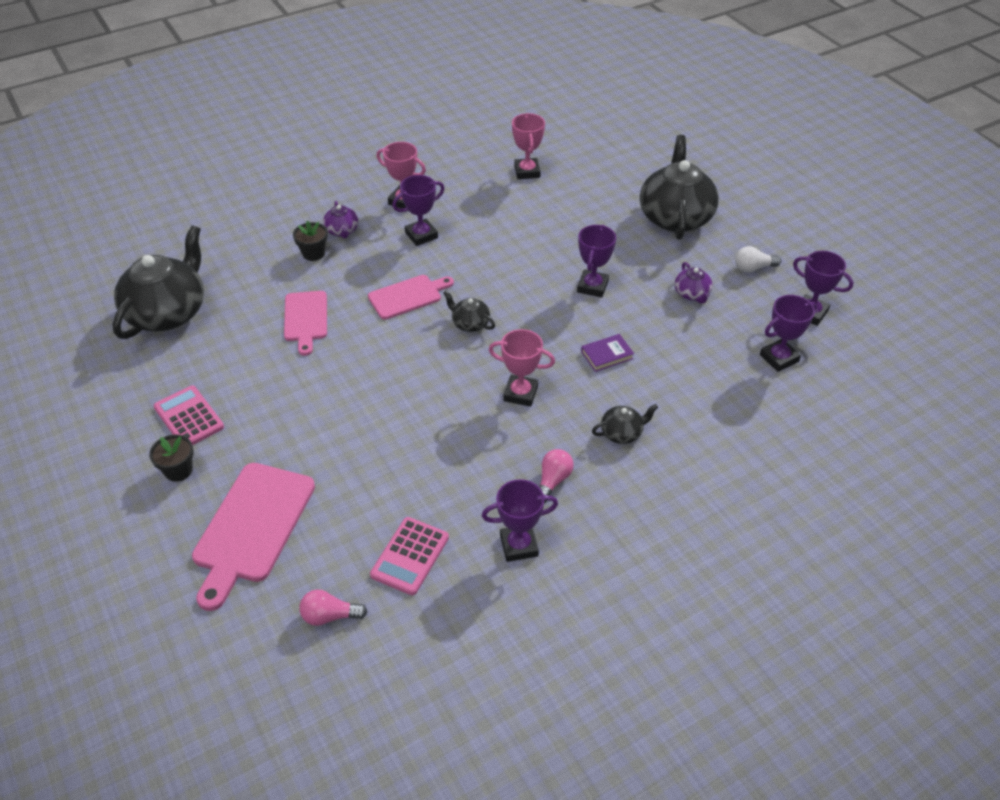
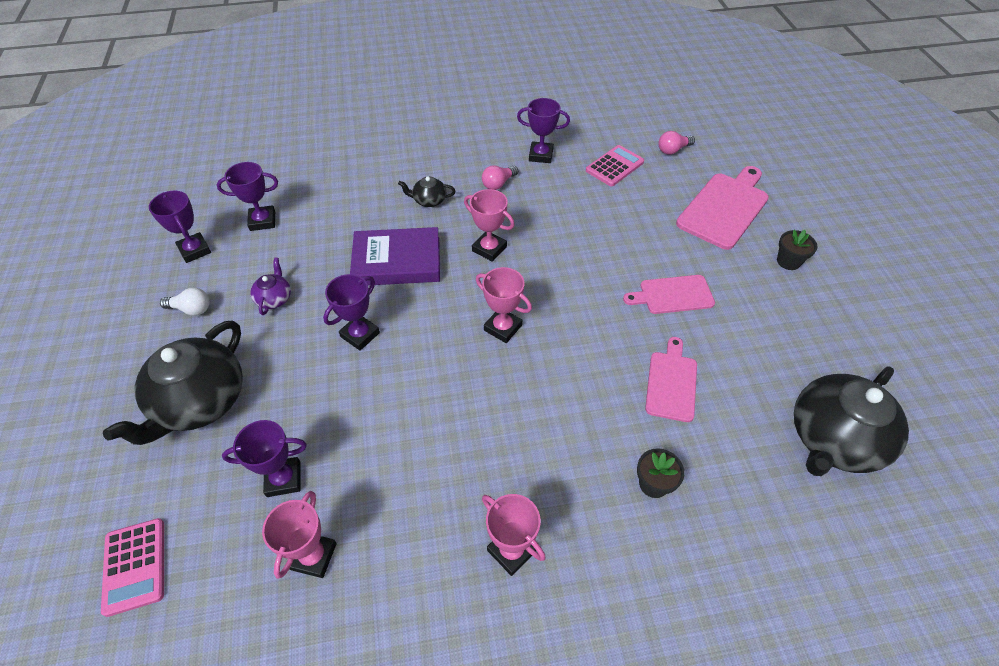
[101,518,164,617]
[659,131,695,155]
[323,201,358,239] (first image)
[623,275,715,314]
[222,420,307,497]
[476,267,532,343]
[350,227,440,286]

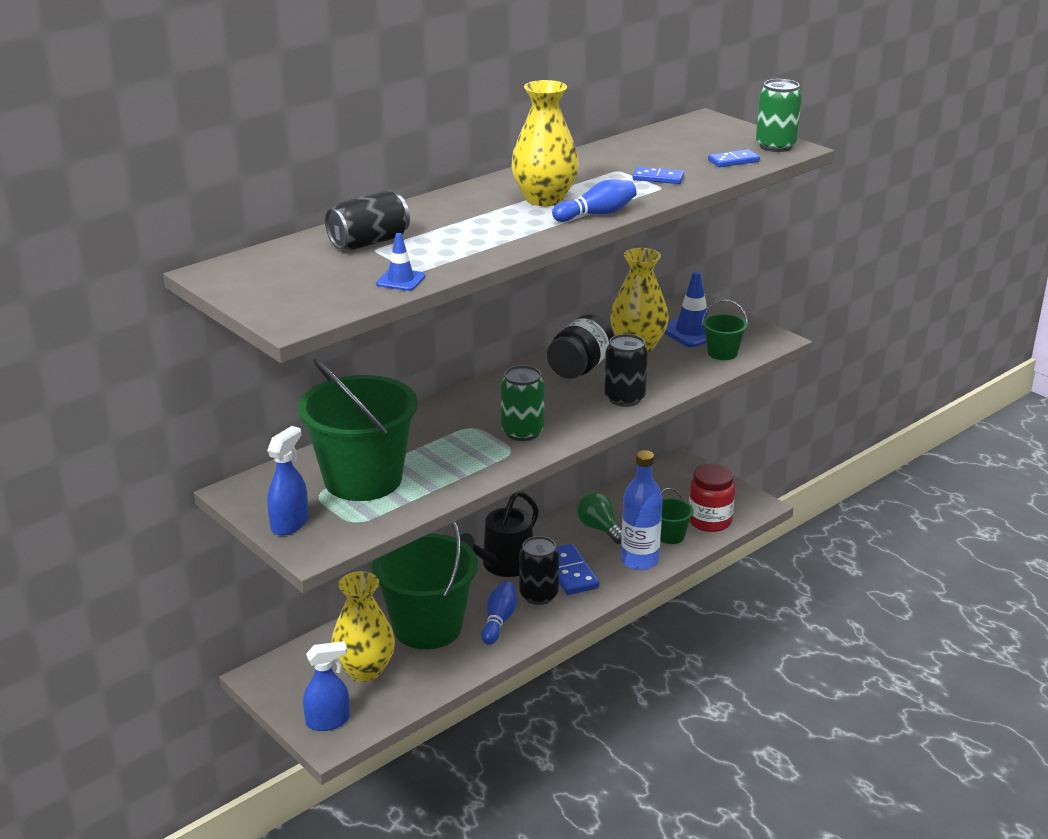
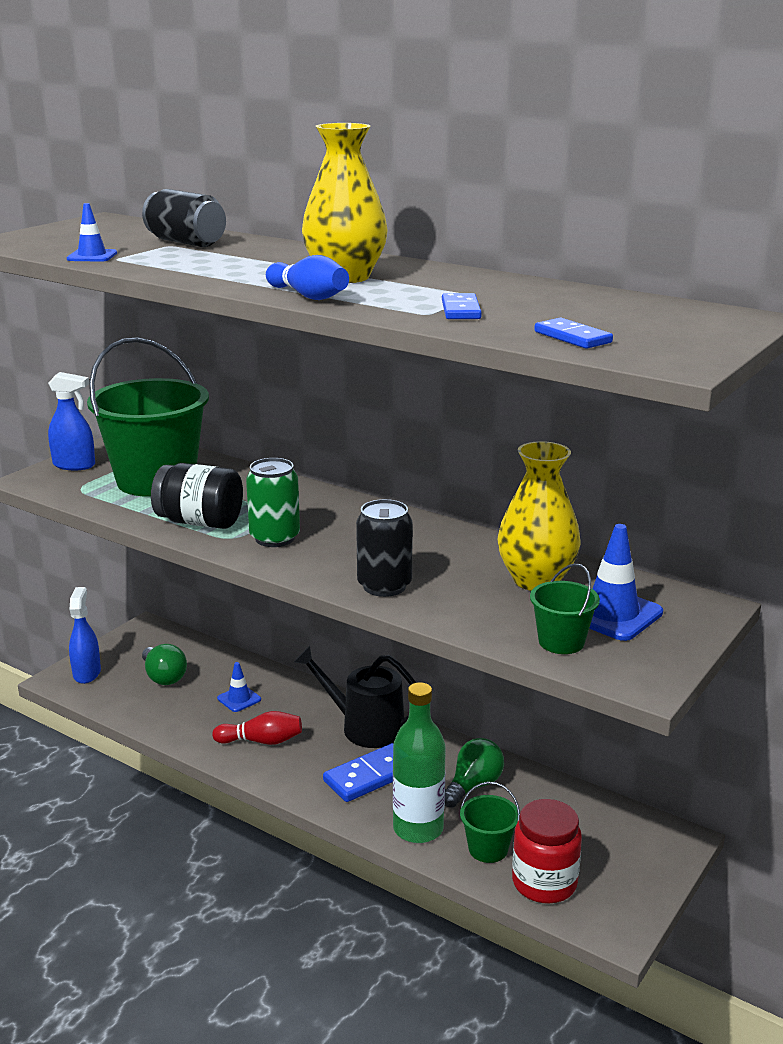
[69,587,101,684]
[142,644,187,685]
[217,662,261,712]
[212,711,302,745]
[519,536,559,605] (first image)
[151,463,243,529]
[393,682,446,843]
[756,79,802,152] (first image)

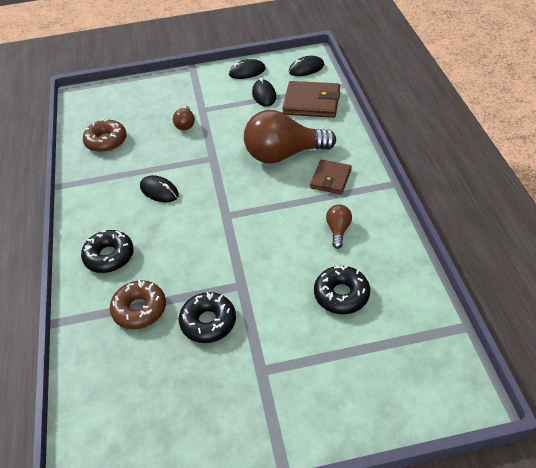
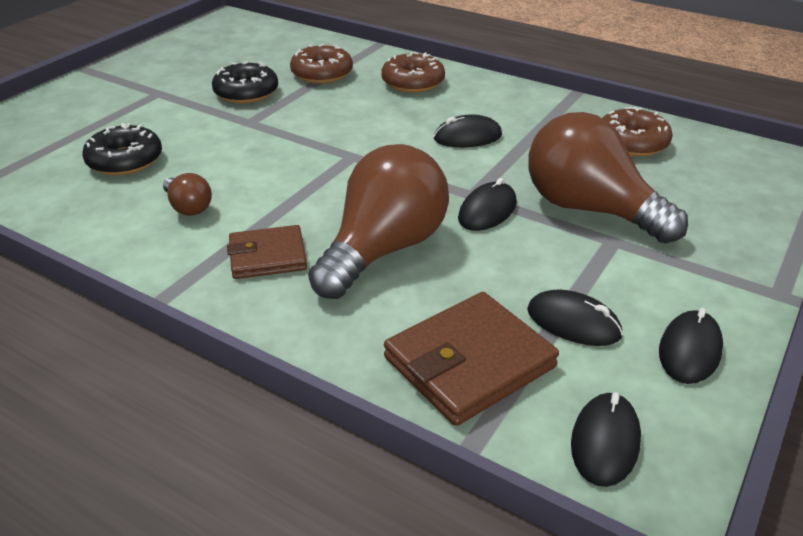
[381,52,445,93]
[528,112,688,244]
[227,225,307,279]
[458,178,517,231]

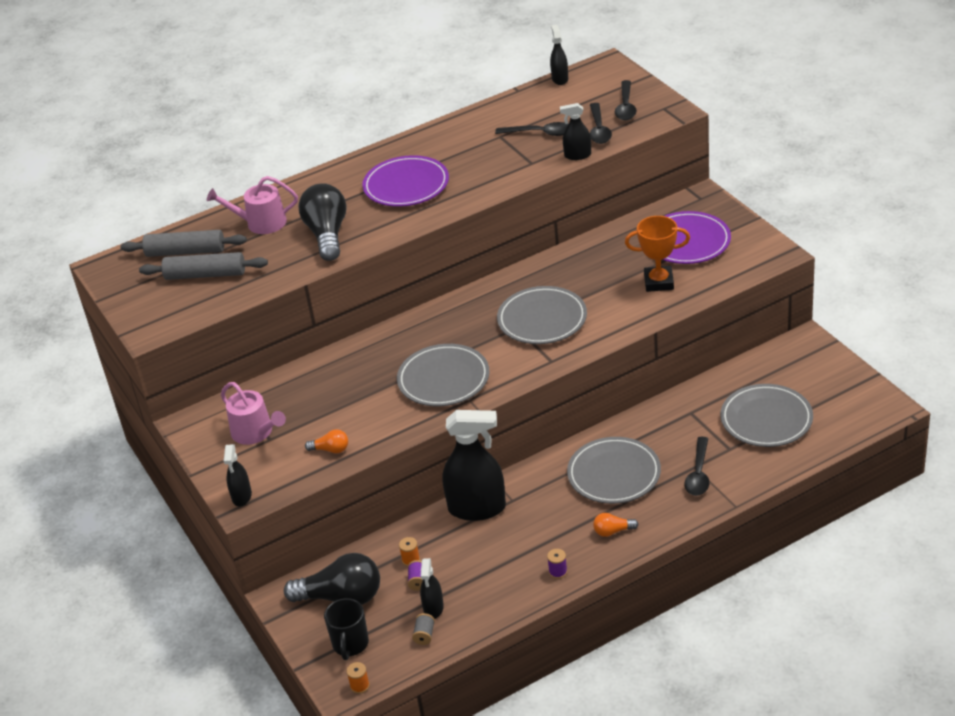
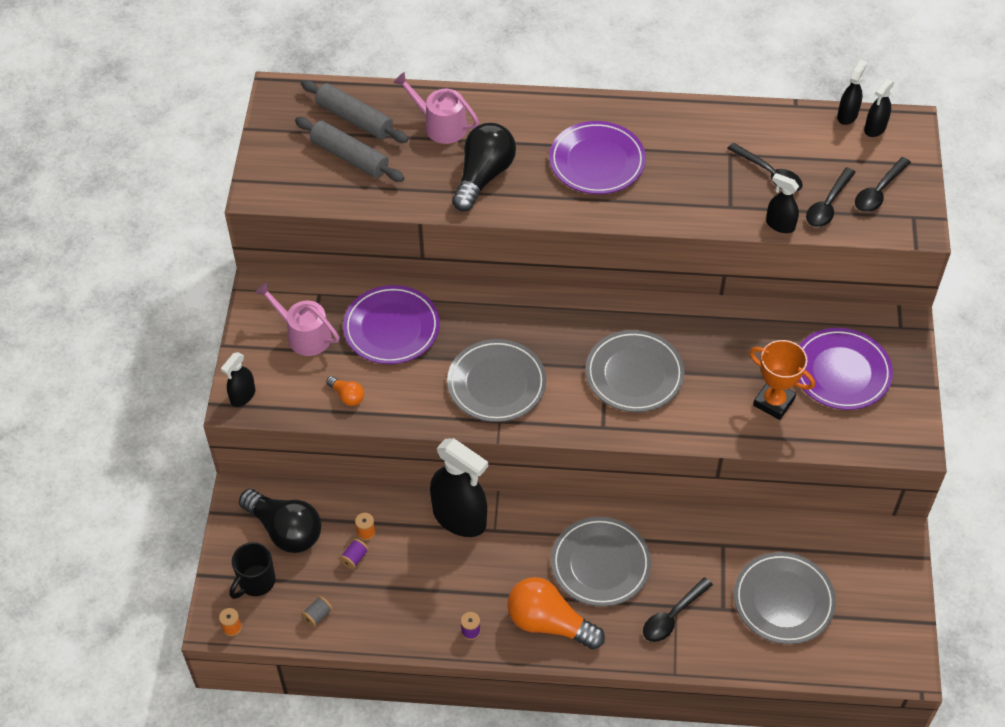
[255,282,340,356]
[864,79,895,137]
[507,577,605,650]
[343,285,440,364]

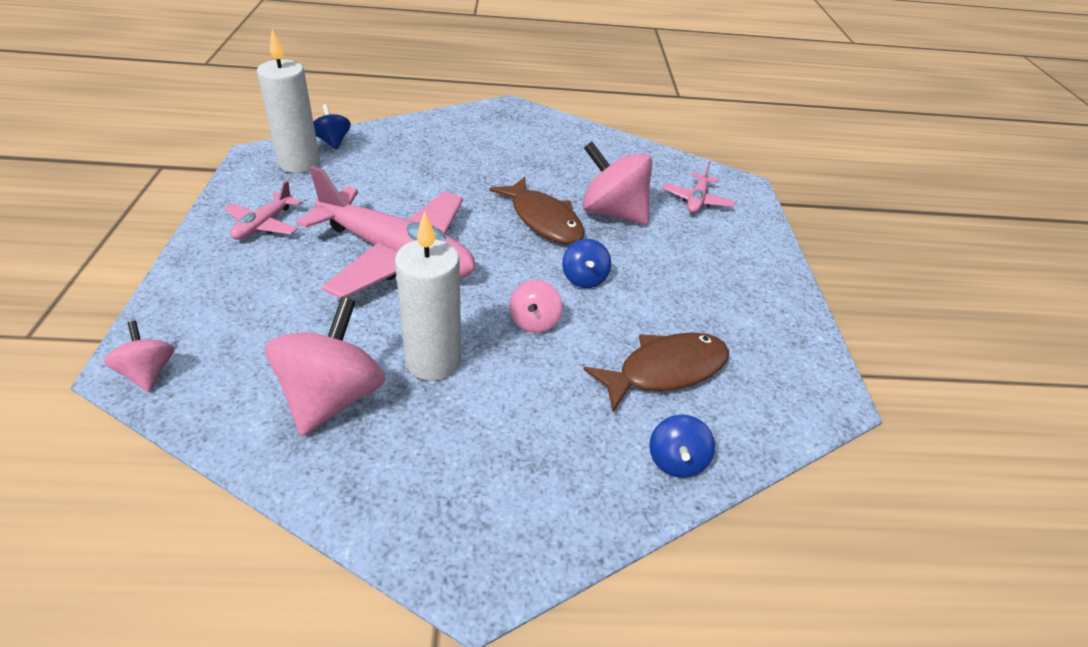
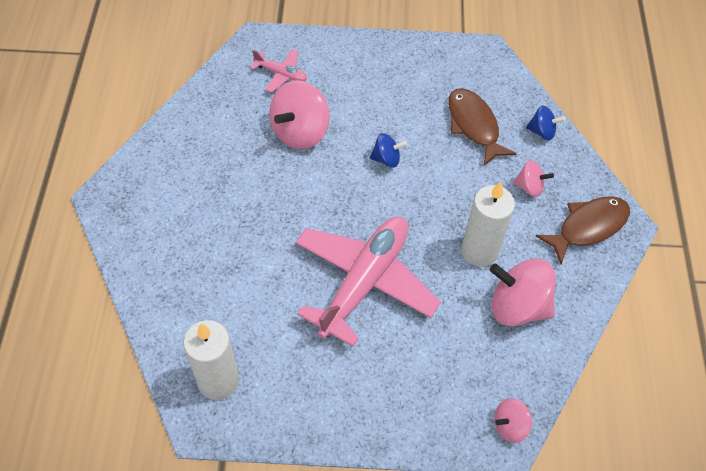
[225,181,302,240] (first image)
[314,104,351,150] (first image)
[536,196,630,264]
[513,160,554,197]

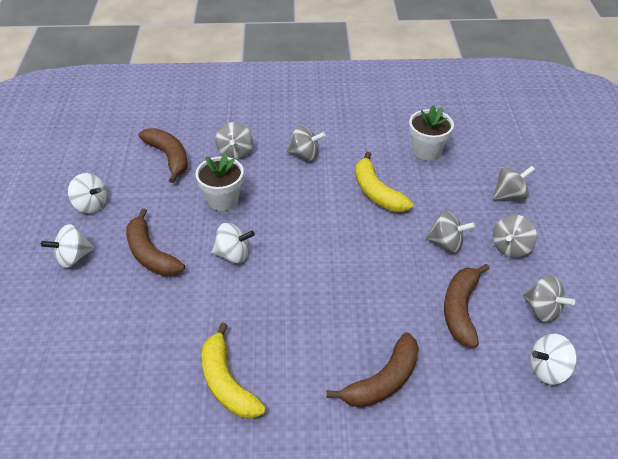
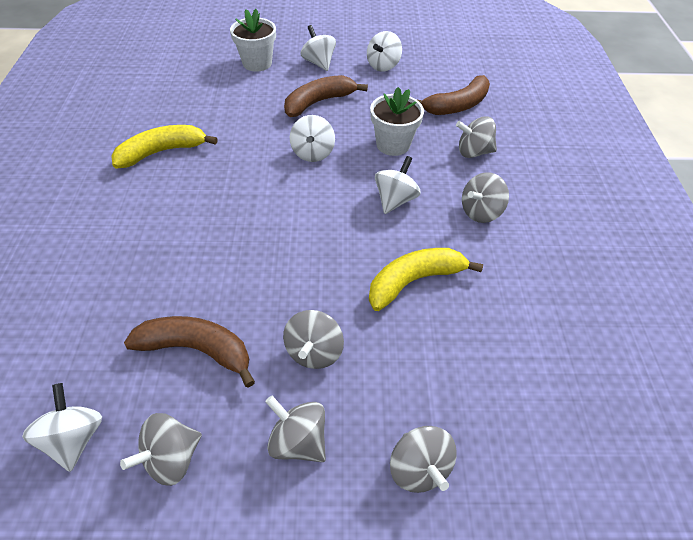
[462,172,509,223]
[326,332,419,408] (first image)
[230,9,276,72]
[375,156,420,214]

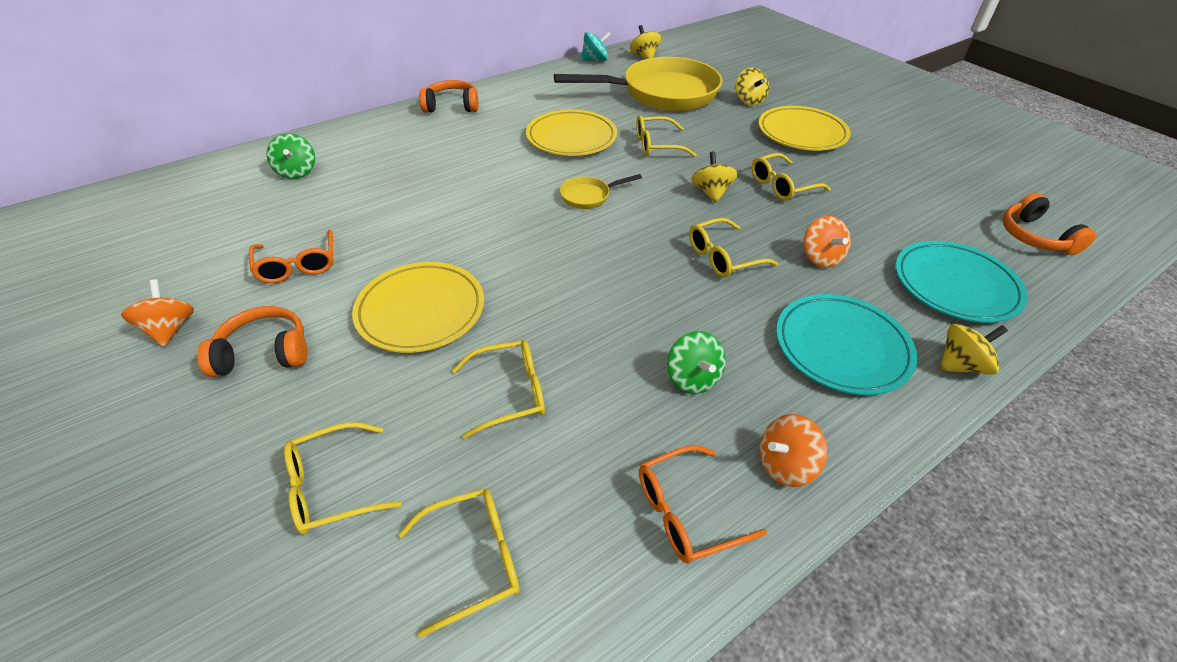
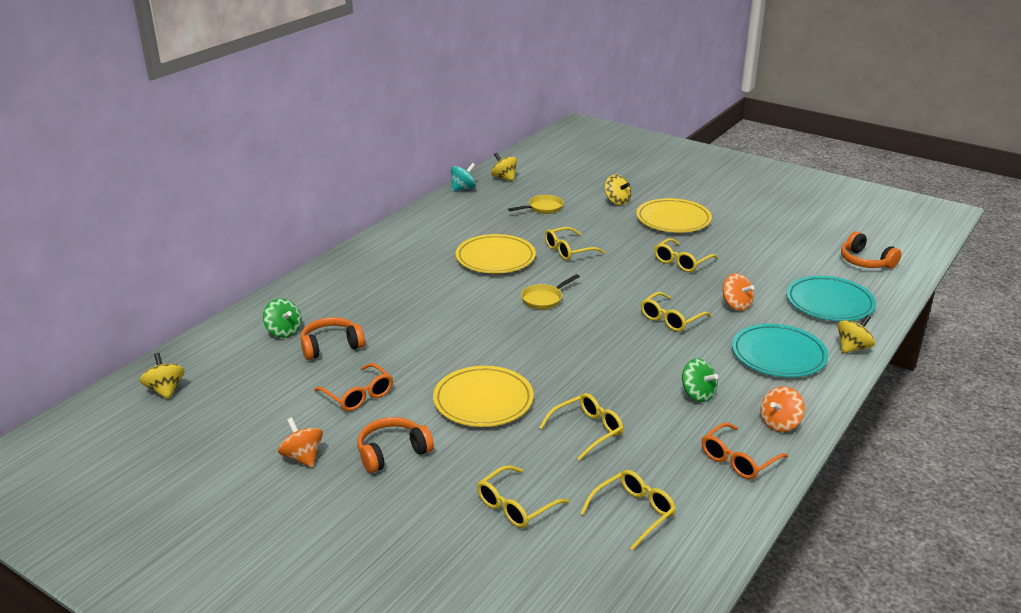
[300,317,365,360]
[508,195,564,214]
[140,353,185,400]

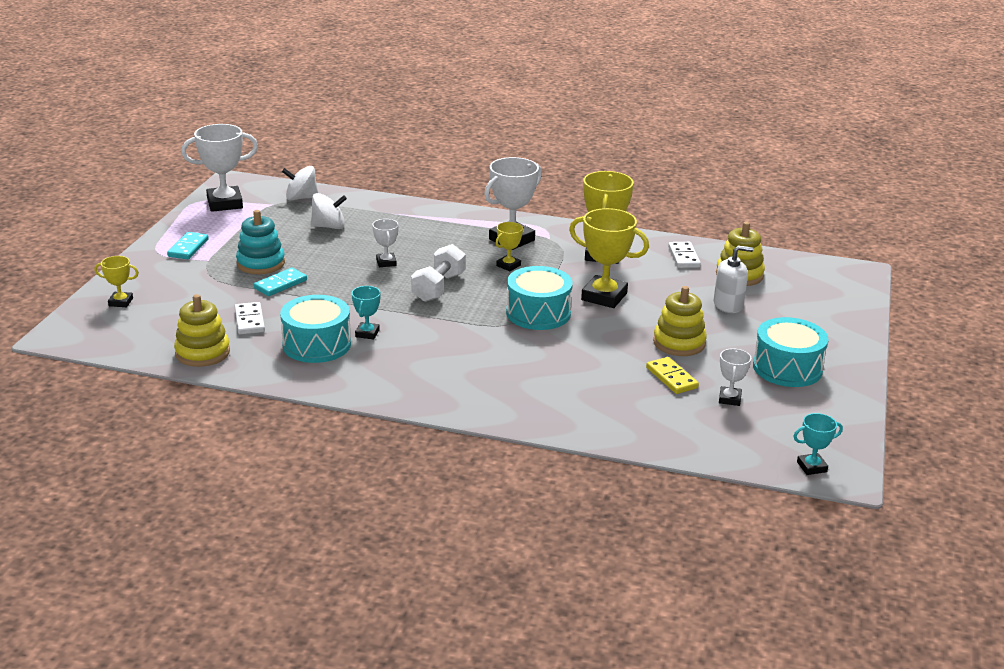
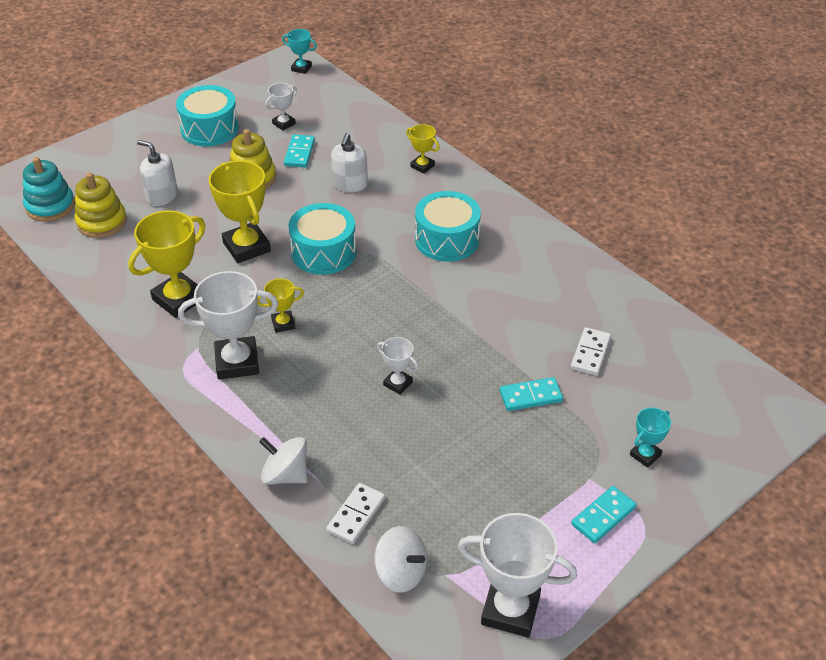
[406,124,440,174]
[174,294,230,367] (first image)
[23,157,75,222]
[415,191,481,262]
[259,437,307,485]
[630,408,671,468]
[377,337,419,395]
[411,244,466,302] (first image)
[284,135,315,168]
[326,483,385,544]
[331,133,368,193]

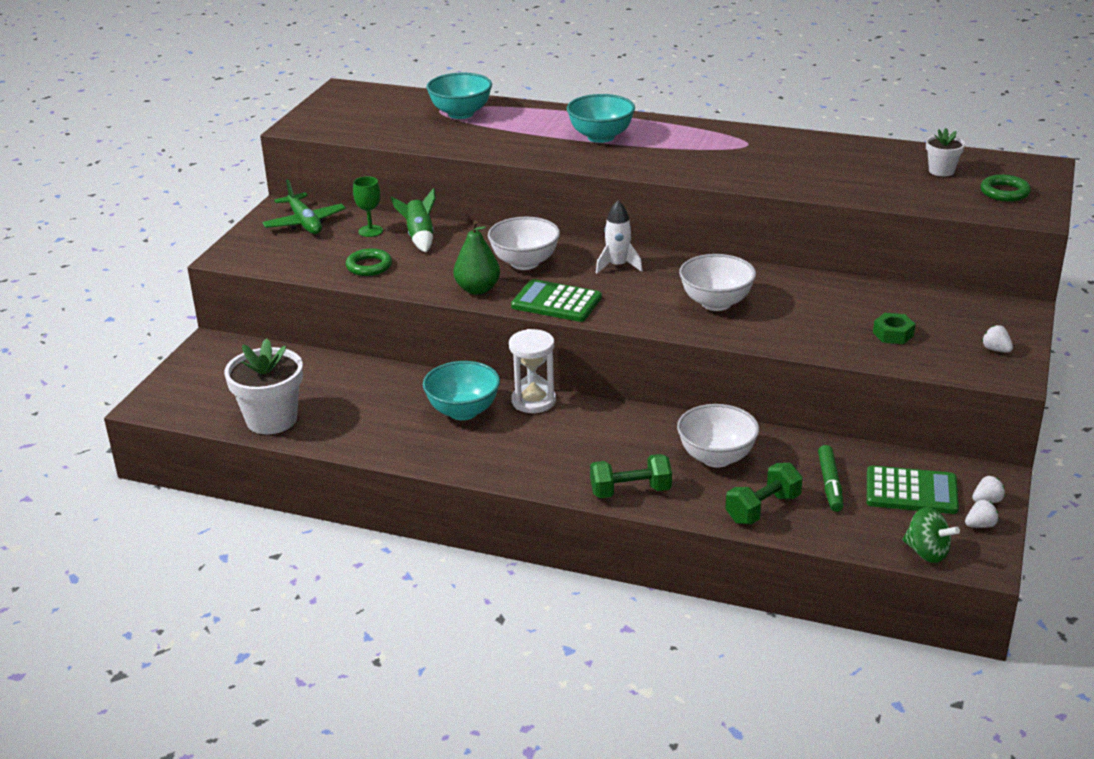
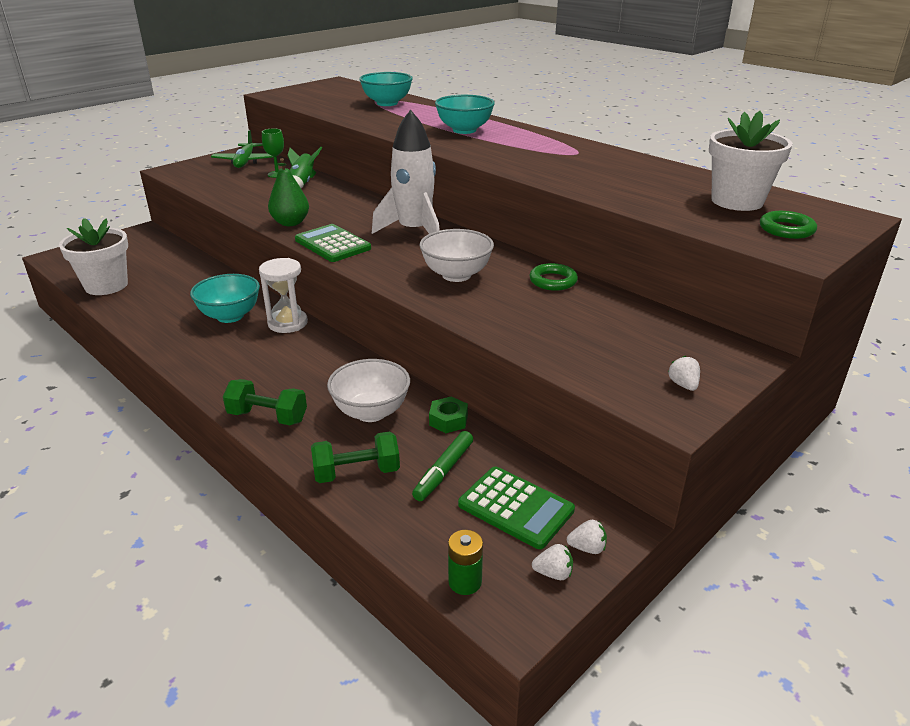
[529,263,578,291]
[488,217,560,270] (first image)
[372,110,440,234]
[429,396,468,433]
[448,530,483,595]
[709,111,793,211]

